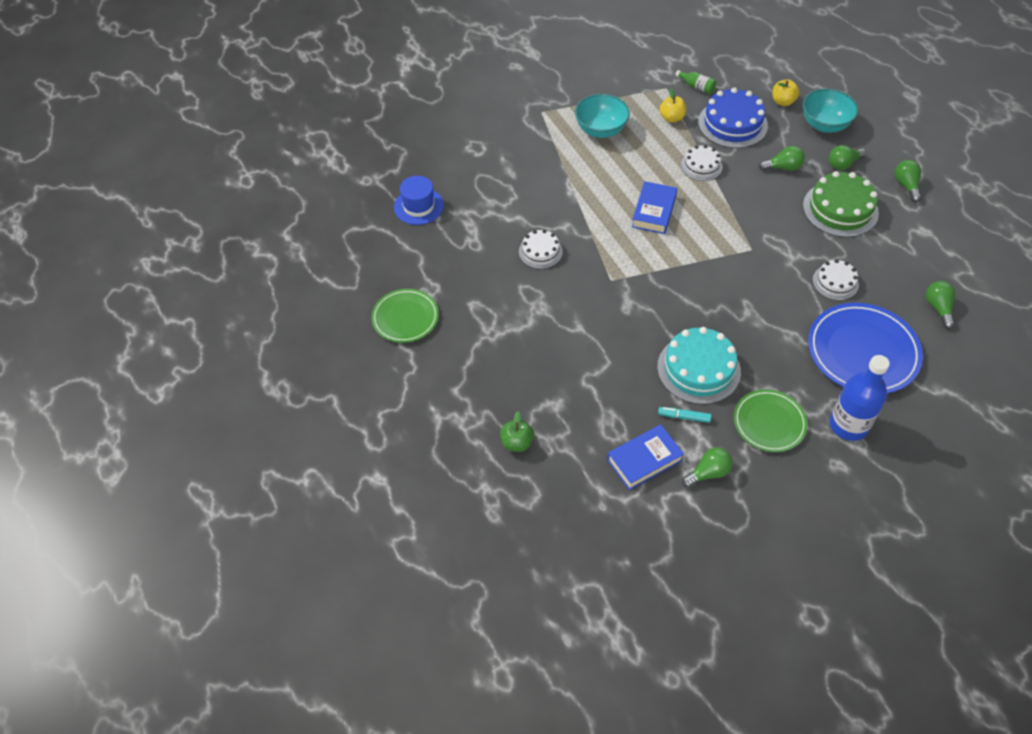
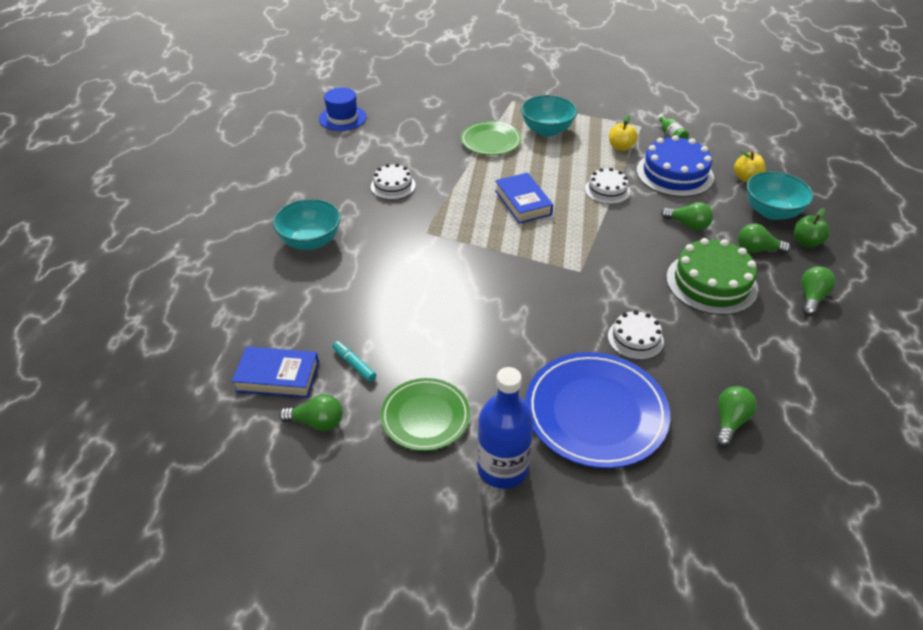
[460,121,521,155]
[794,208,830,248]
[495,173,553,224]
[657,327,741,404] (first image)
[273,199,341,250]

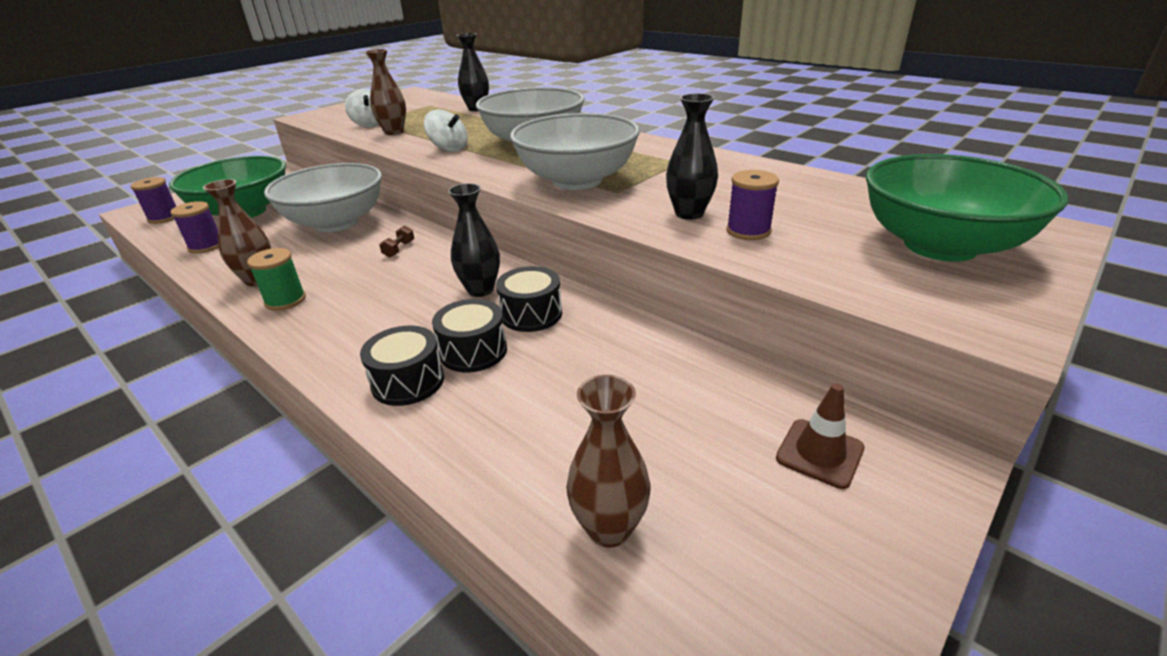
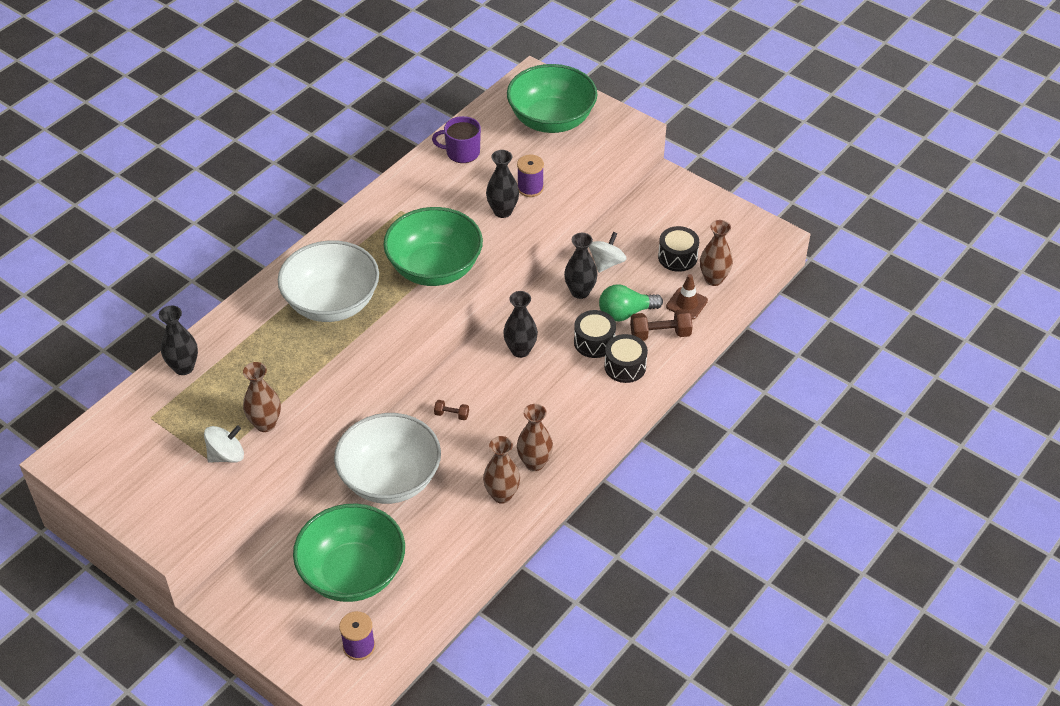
[170,201,219,253] (first image)
[517,404,553,471]
[589,232,627,273]
[658,226,699,272]
[383,207,483,286]
[666,274,708,320]
[432,116,481,163]
[564,233,598,299]
[599,284,663,321]
[630,309,693,341]

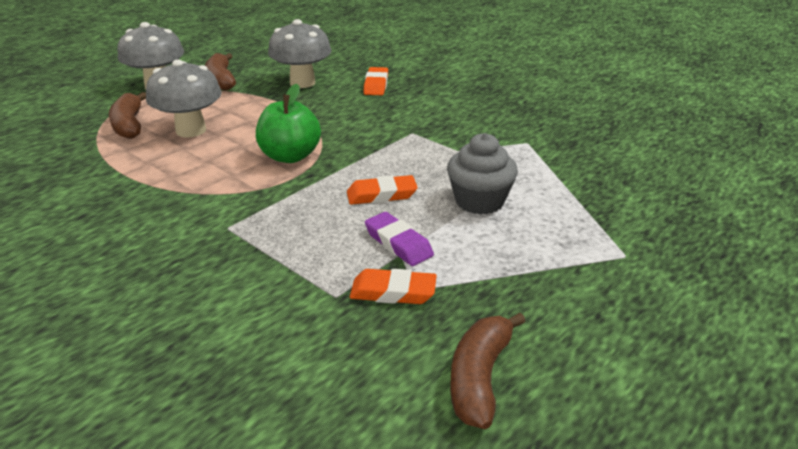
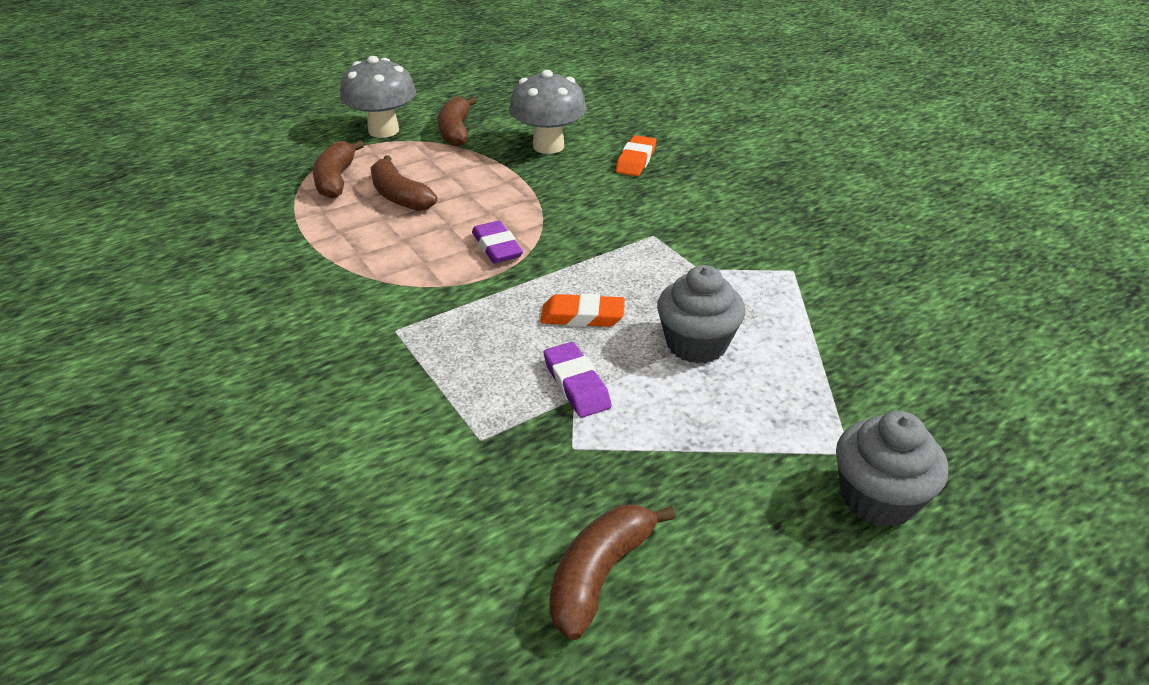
[370,156,437,211]
[472,221,523,263]
[350,269,437,304] (first image)
[836,411,948,527]

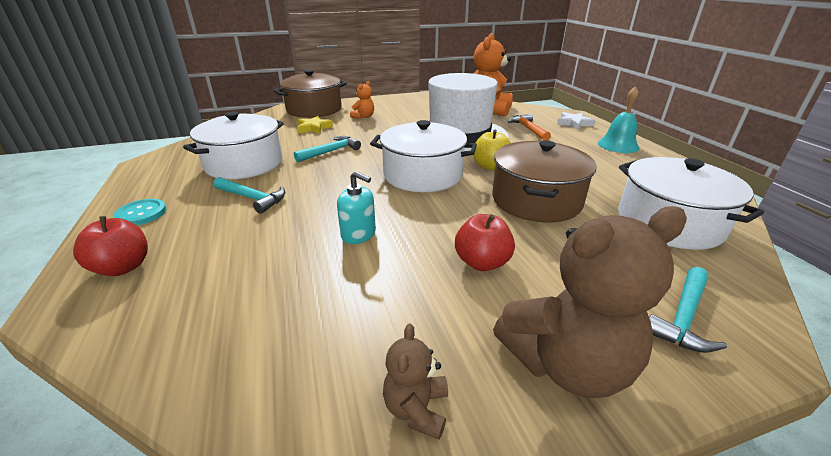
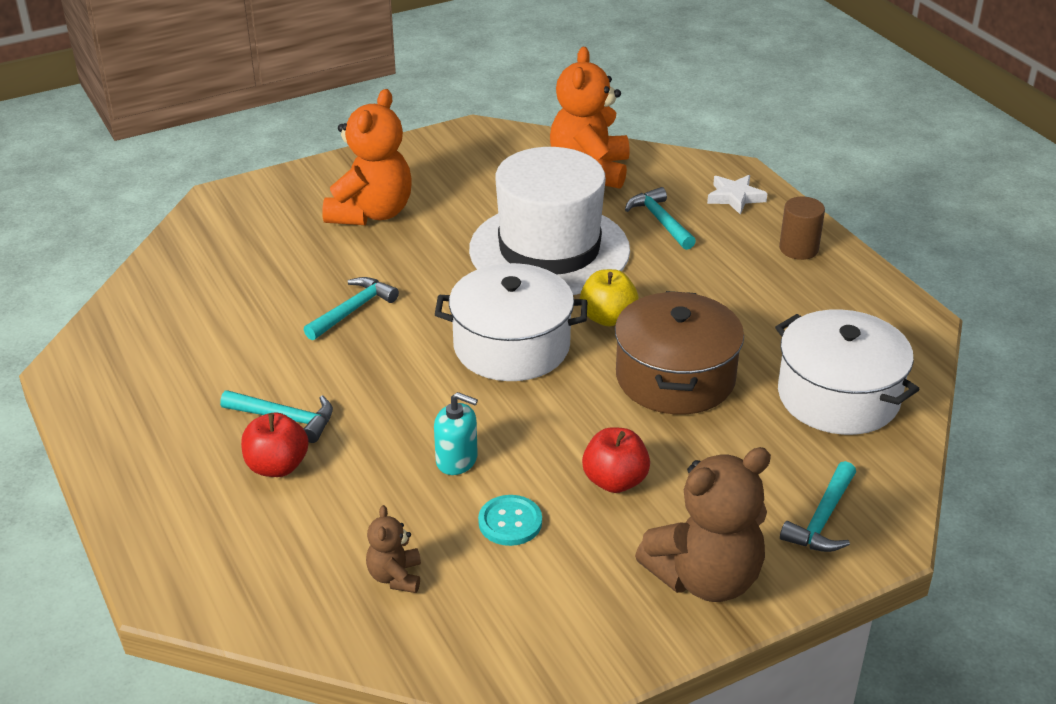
[241,412,309,477]
[478,495,542,546]
[183,111,284,179] (first image)
[273,70,347,118] (first image)
[297,116,333,134] (first image)
[322,89,412,225]
[366,505,421,593]
[625,187,696,250]
[779,196,825,260]

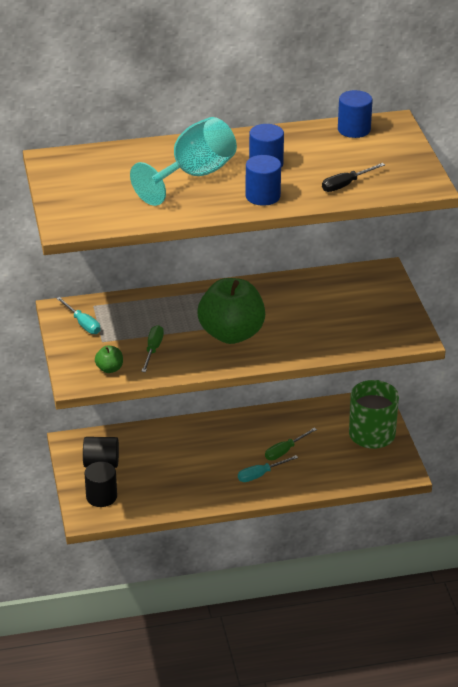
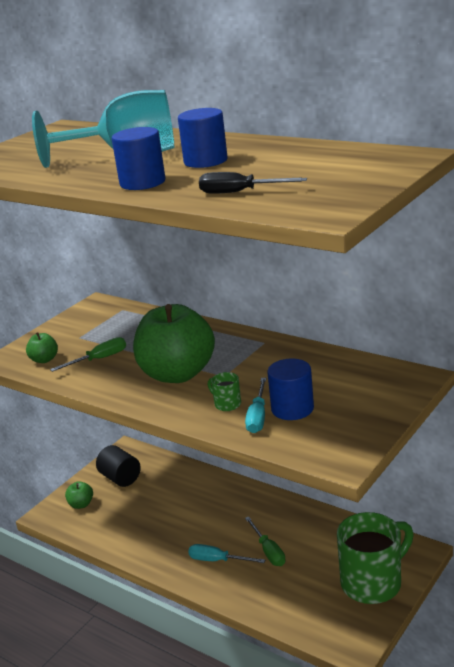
[245,378,266,433]
[65,481,93,509]
[245,517,285,566]
[267,359,314,420]
[208,372,241,411]

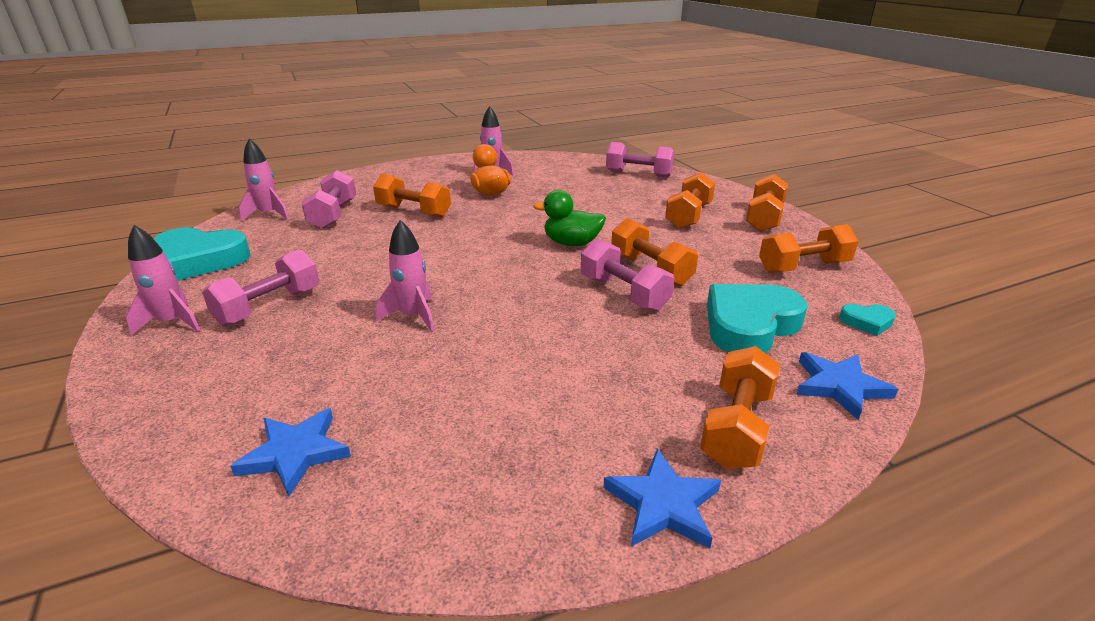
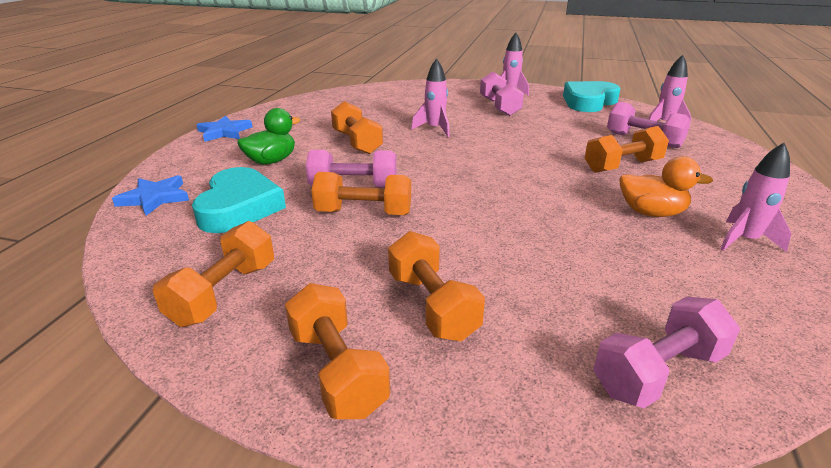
[230,408,351,496] (first image)
[237,108,300,164]
[331,101,383,154]
[839,304,896,336] (first image)

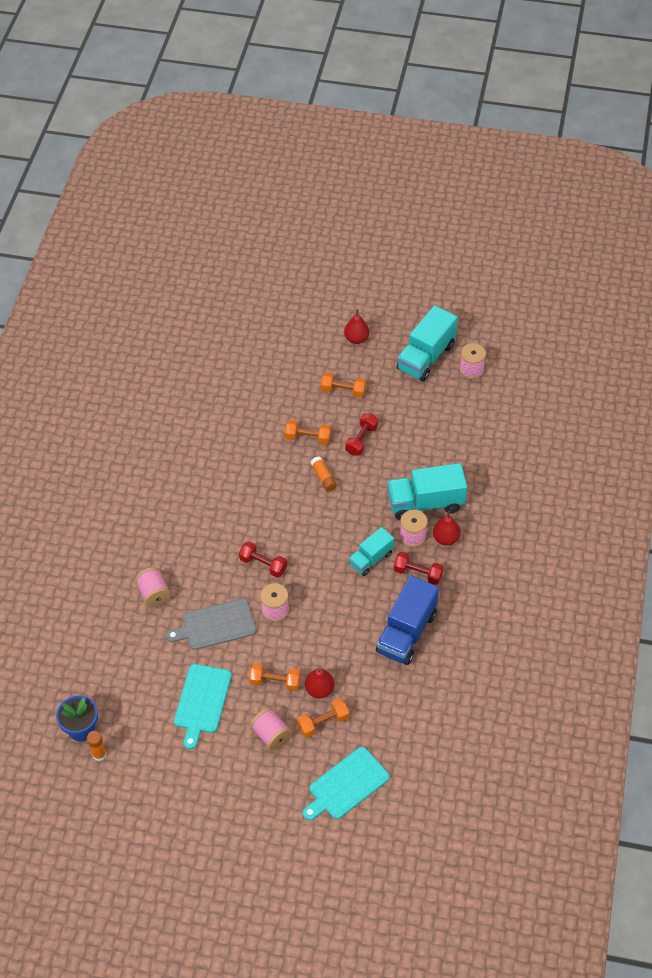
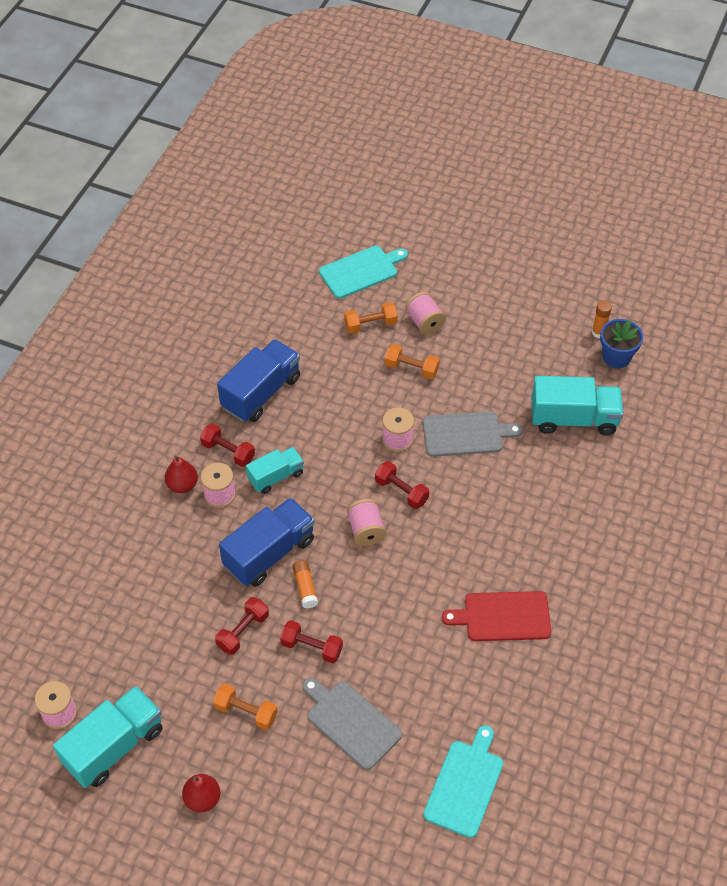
[347,499,386,546]
[423,725,503,838]
[280,620,343,664]
[305,668,335,698] (first image)
[531,376,623,435]
[219,498,315,587]
[302,678,402,770]
[442,591,551,641]

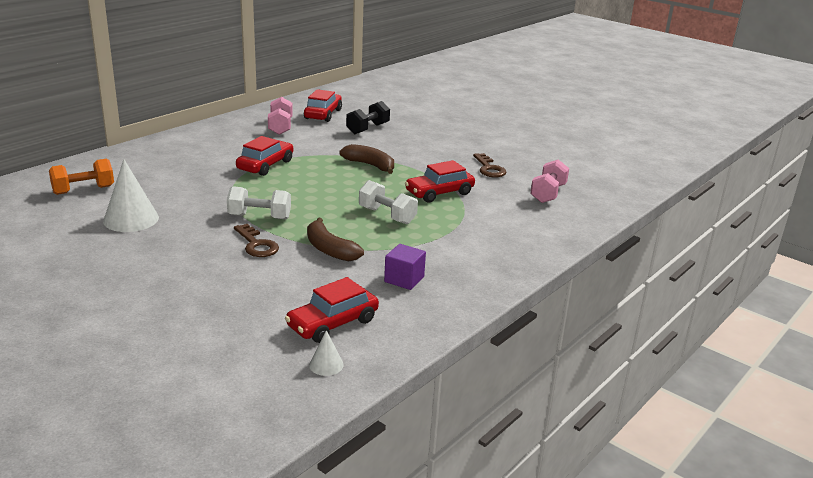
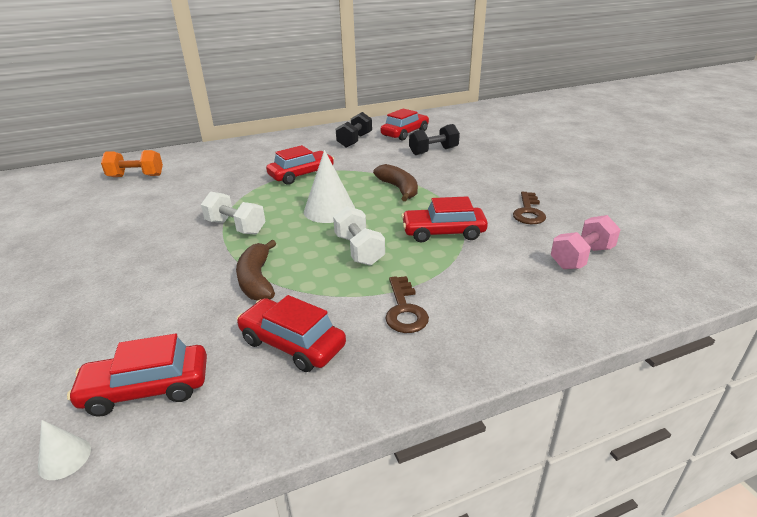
[304,150,355,223]
[385,276,429,333]
[336,112,372,148]
[237,295,346,372]

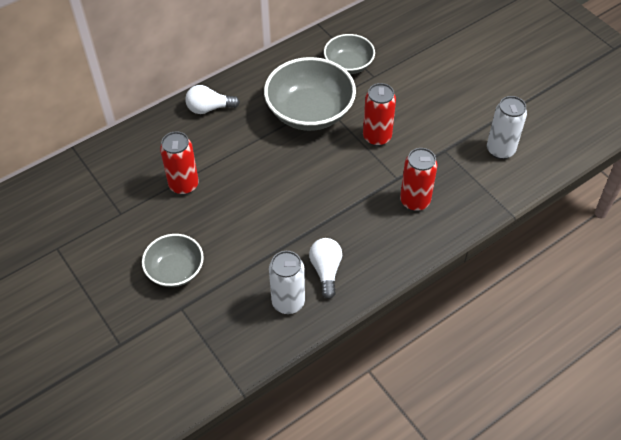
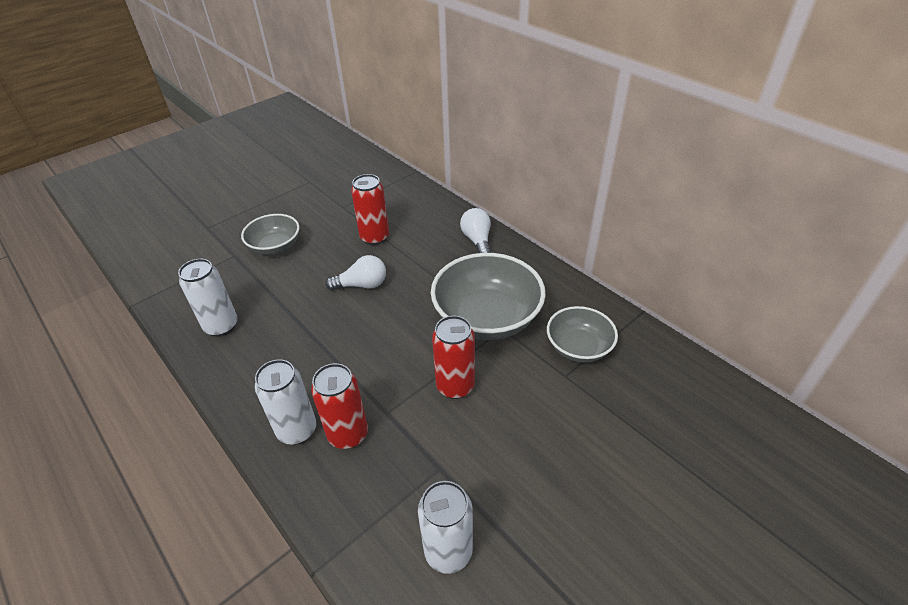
[326,255,386,291]
[255,359,316,445]

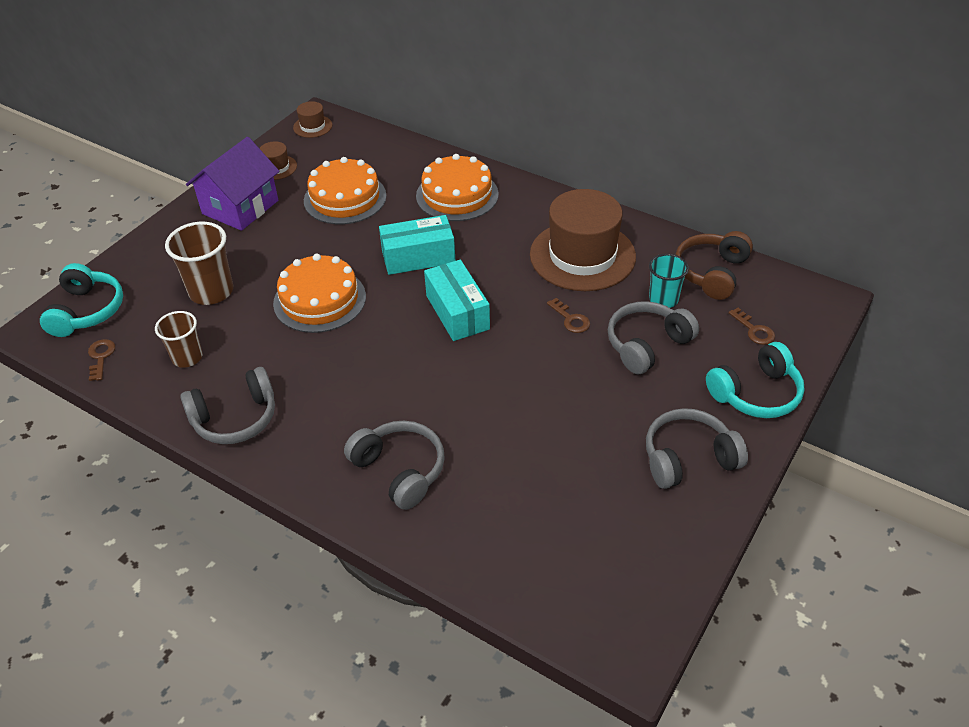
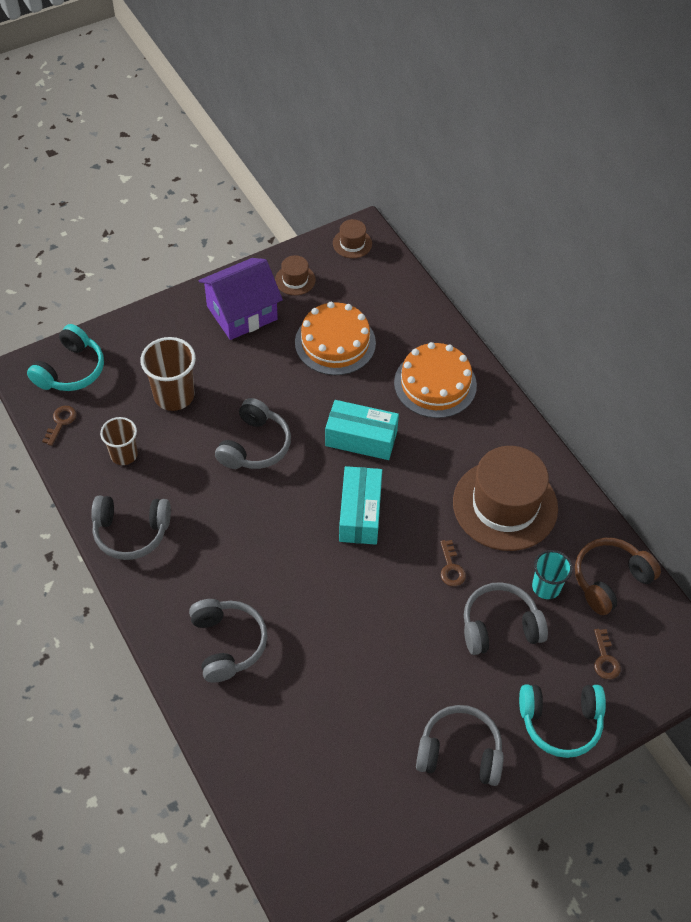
[215,398,291,469]

